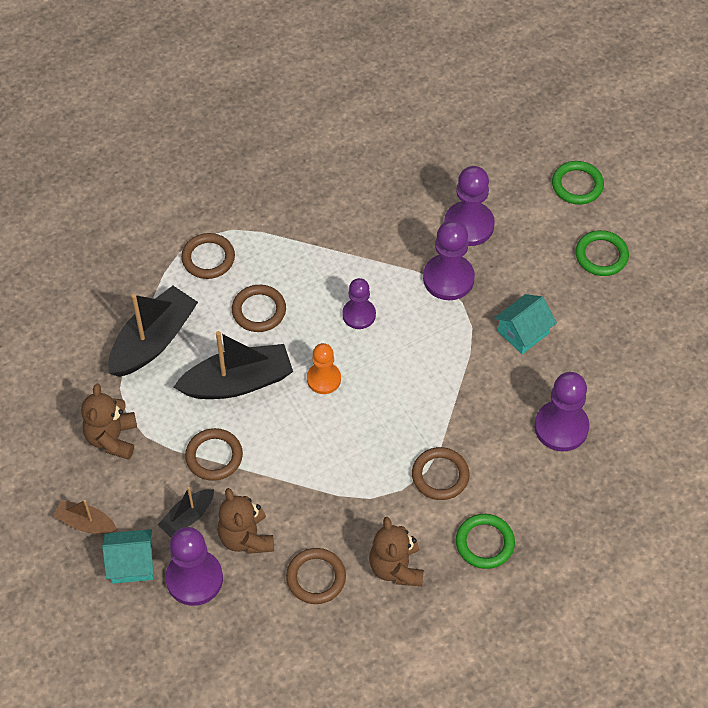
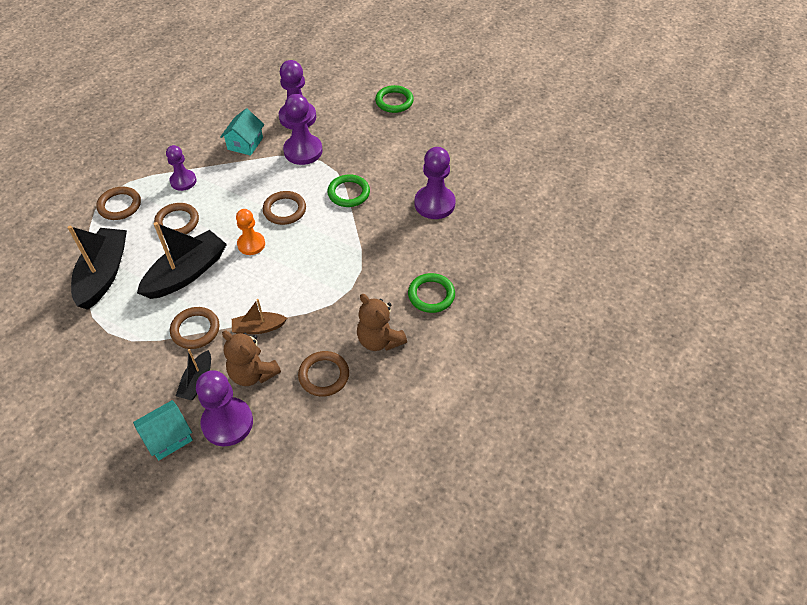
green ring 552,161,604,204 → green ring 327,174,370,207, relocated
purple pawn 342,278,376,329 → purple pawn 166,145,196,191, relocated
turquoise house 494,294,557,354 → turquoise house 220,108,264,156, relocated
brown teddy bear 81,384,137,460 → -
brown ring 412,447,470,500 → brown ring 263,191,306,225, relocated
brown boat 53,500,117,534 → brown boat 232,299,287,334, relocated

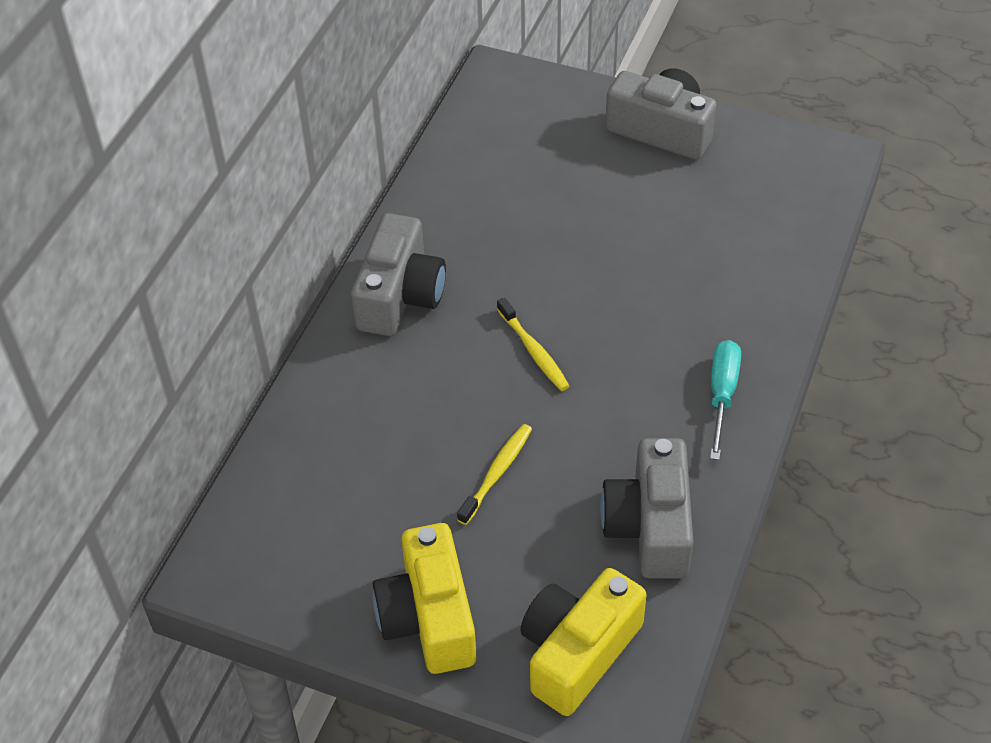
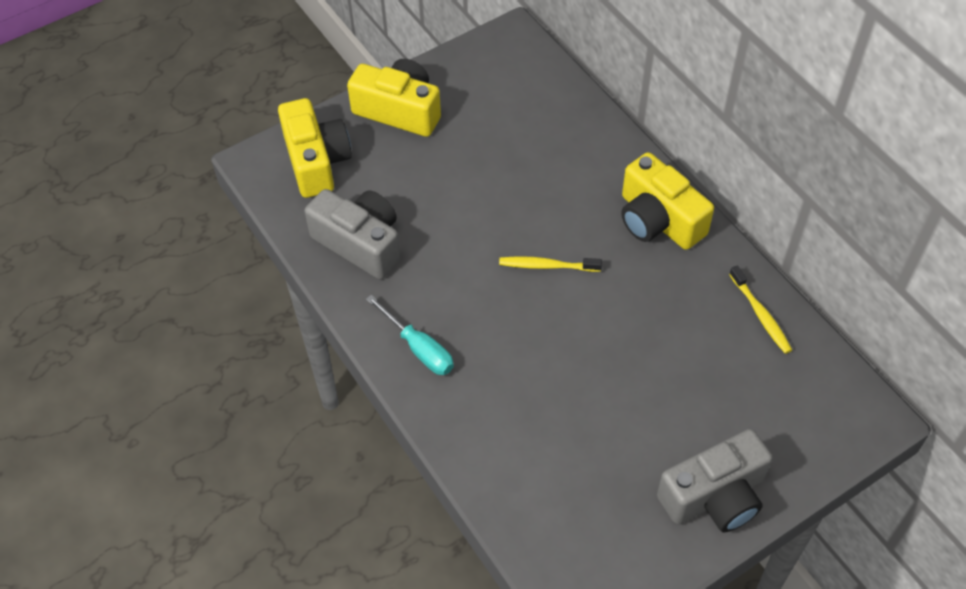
grey camera 351,213,446,336 → yellow camera 621,152,714,250
yellow toothbrush 457,424,532,525 → yellow toothbrush 729,266,792,354, relocated

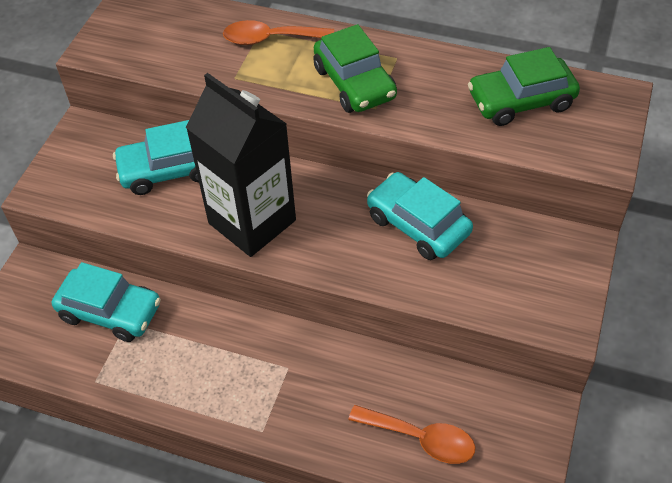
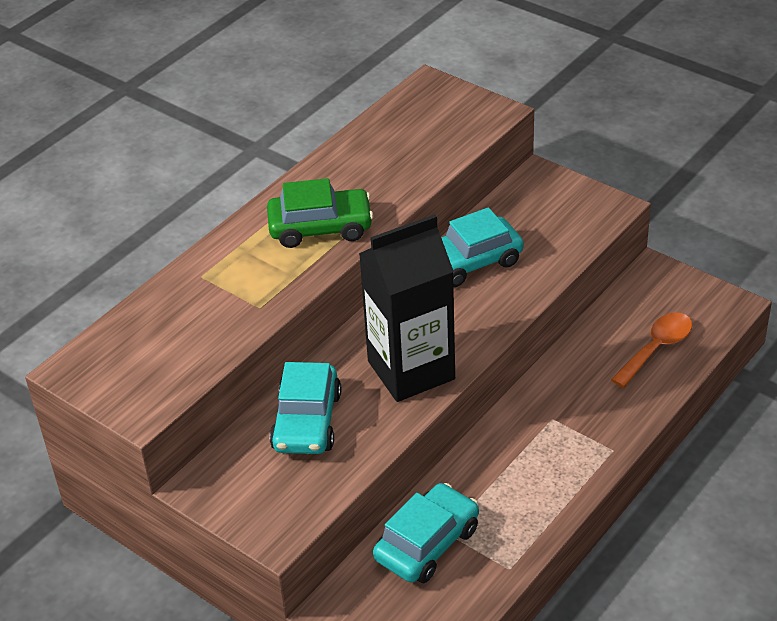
orange spoon 223,20,334,45 → -
green car 468,47,580,126 → -

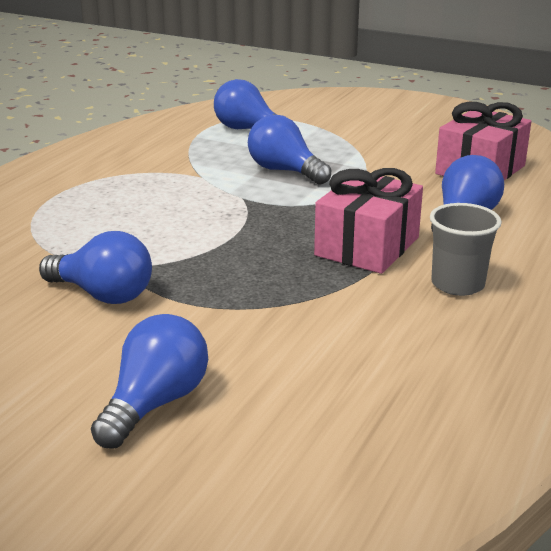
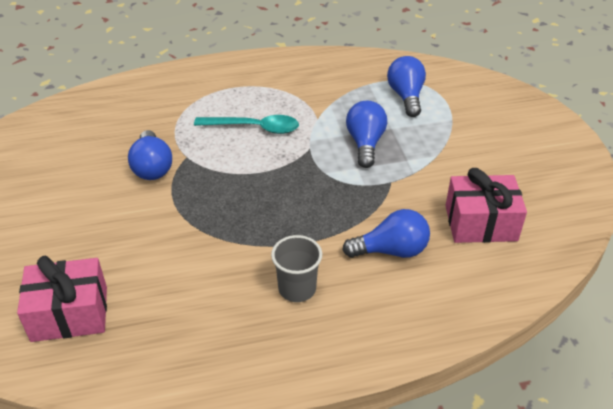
pink gift 314,168,423,274 → pink gift 17,256,107,342, relocated
blue light bulb 91,314,208,449 → -
- → turquoise spoon 194,115,299,134

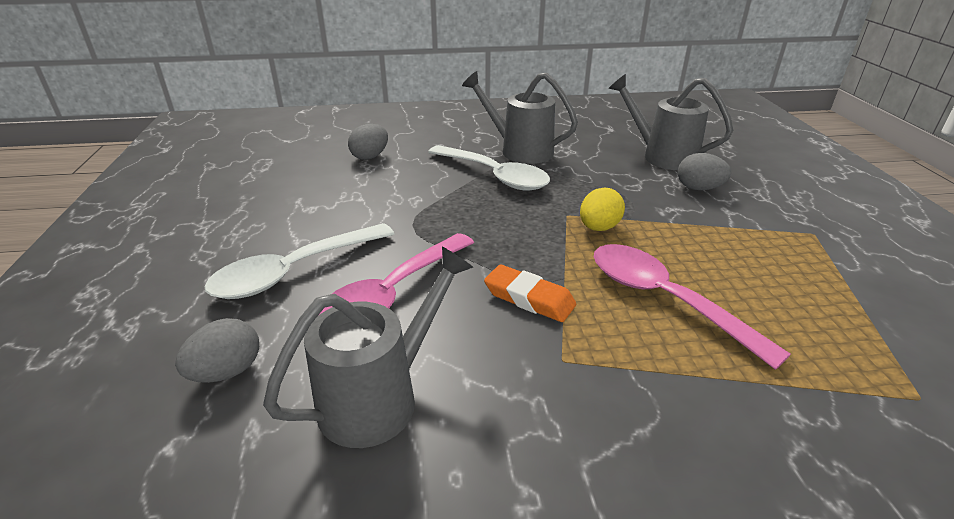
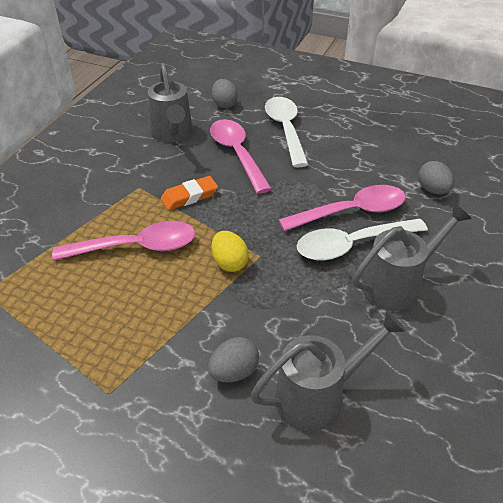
- → pink spoon 279,185,406,231

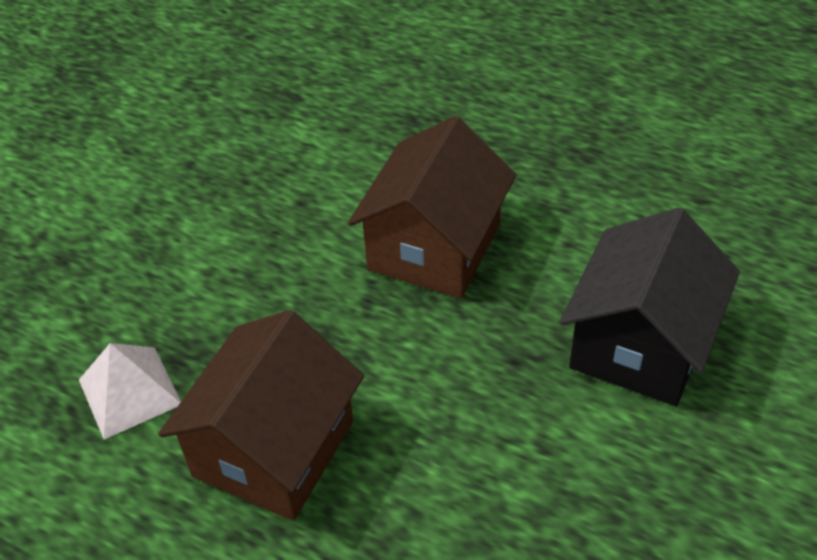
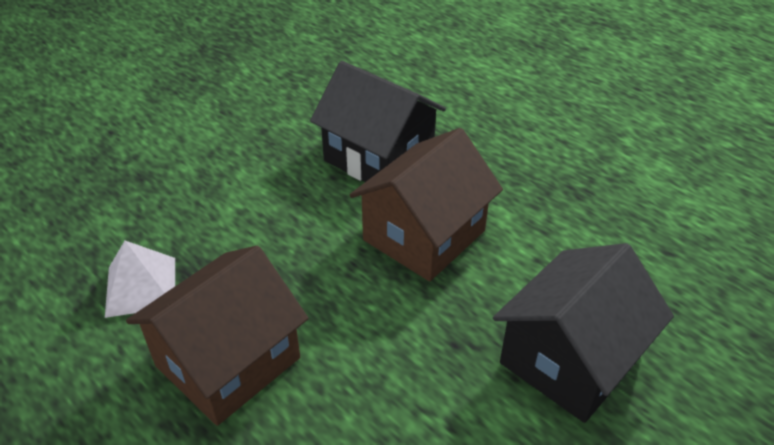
- → black house 310,61,446,182

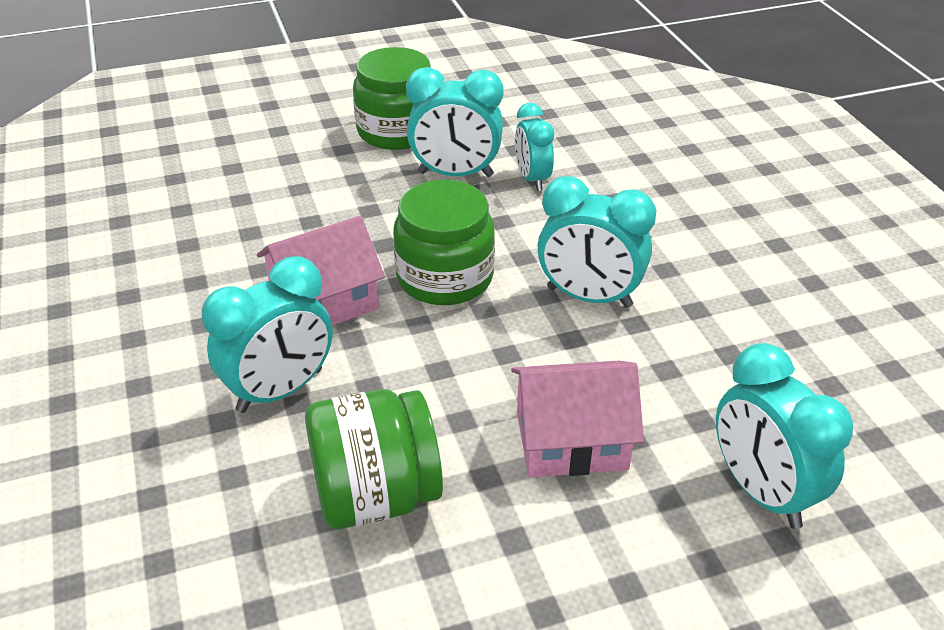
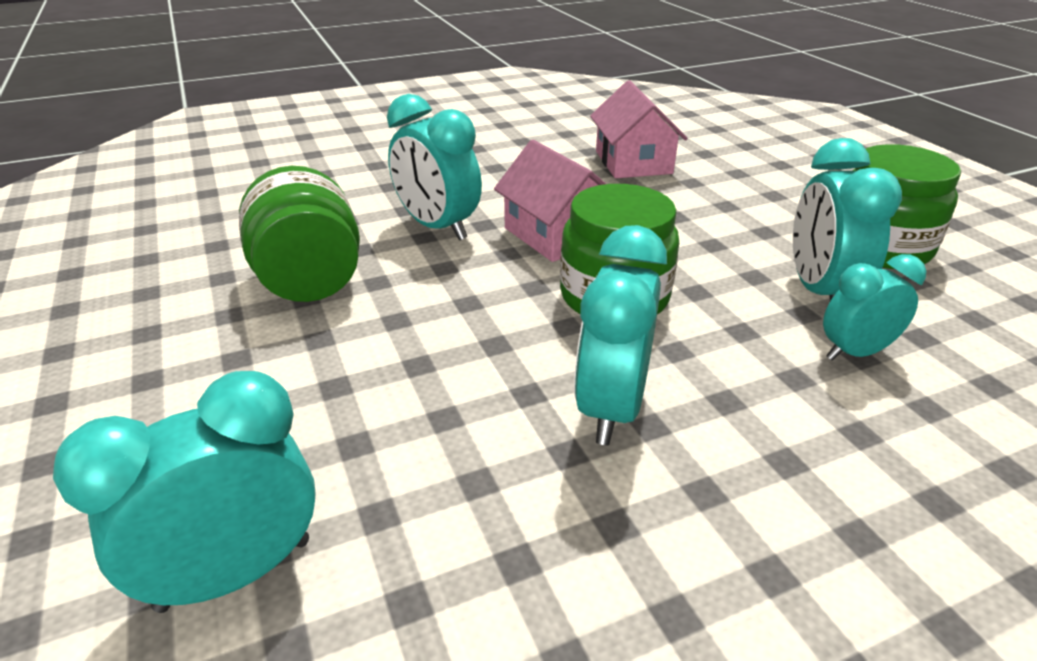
pink house 511,361,644,477 → pink house 590,80,688,178, relocated

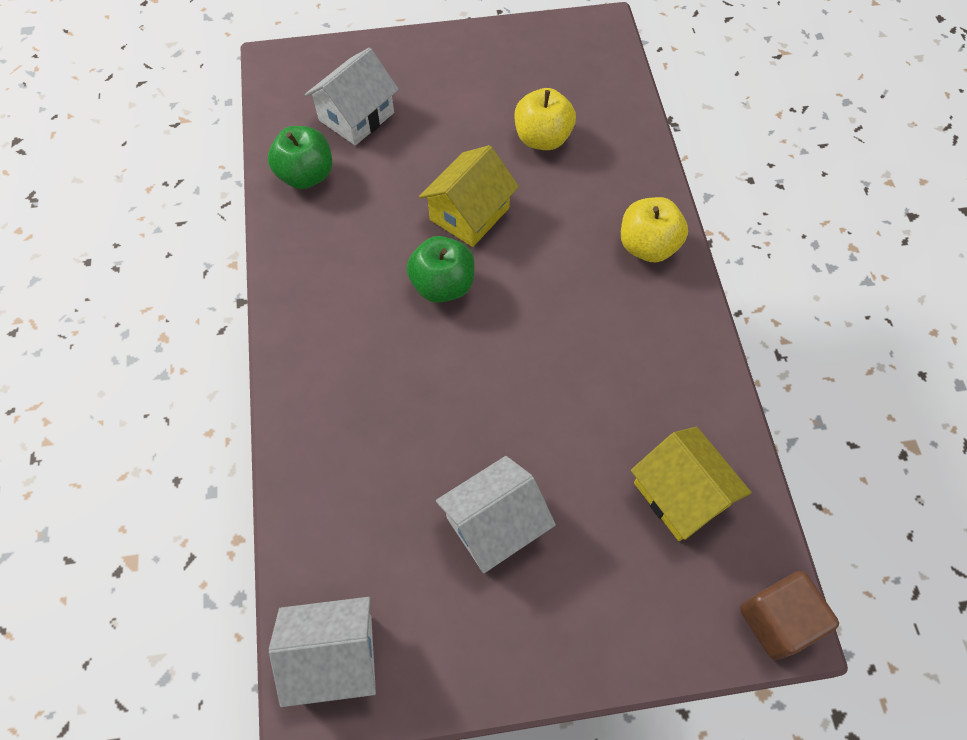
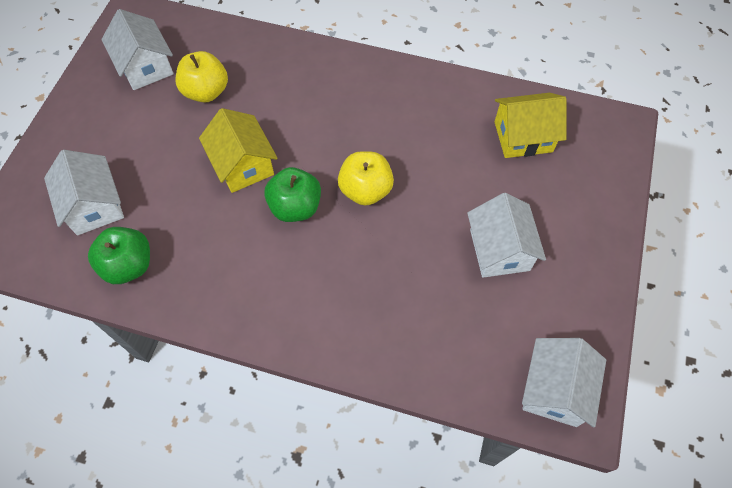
yellow apple 621,197,688,262 → yellow apple 338,151,394,206, relocated
brown cube 740,571,839,660 → -
- → white house 101,9,174,90

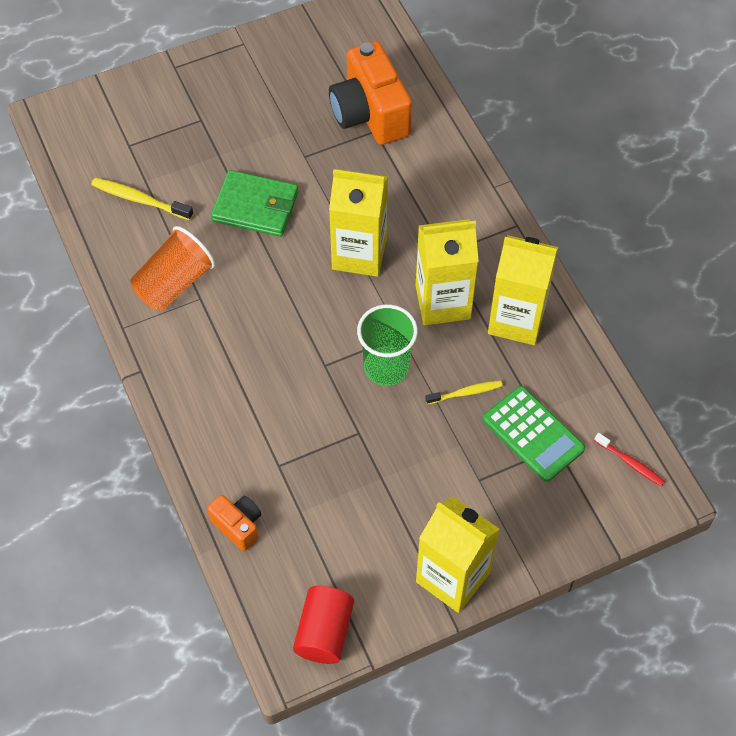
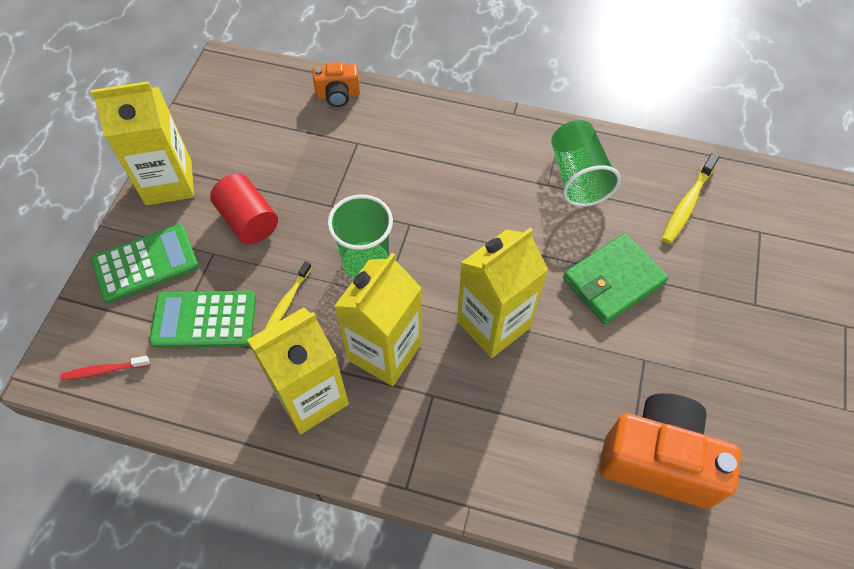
yellow toothbrush 91,178,193,220 → yellow toothbrush 662,153,719,244, 150 degrees clockwise
orange cup 130,226,215,311 → green cup 551,120,621,207
red cylinder 293,586,354,664 → red cylinder 210,173,278,244, relocated
- → green calculator 91,224,198,303

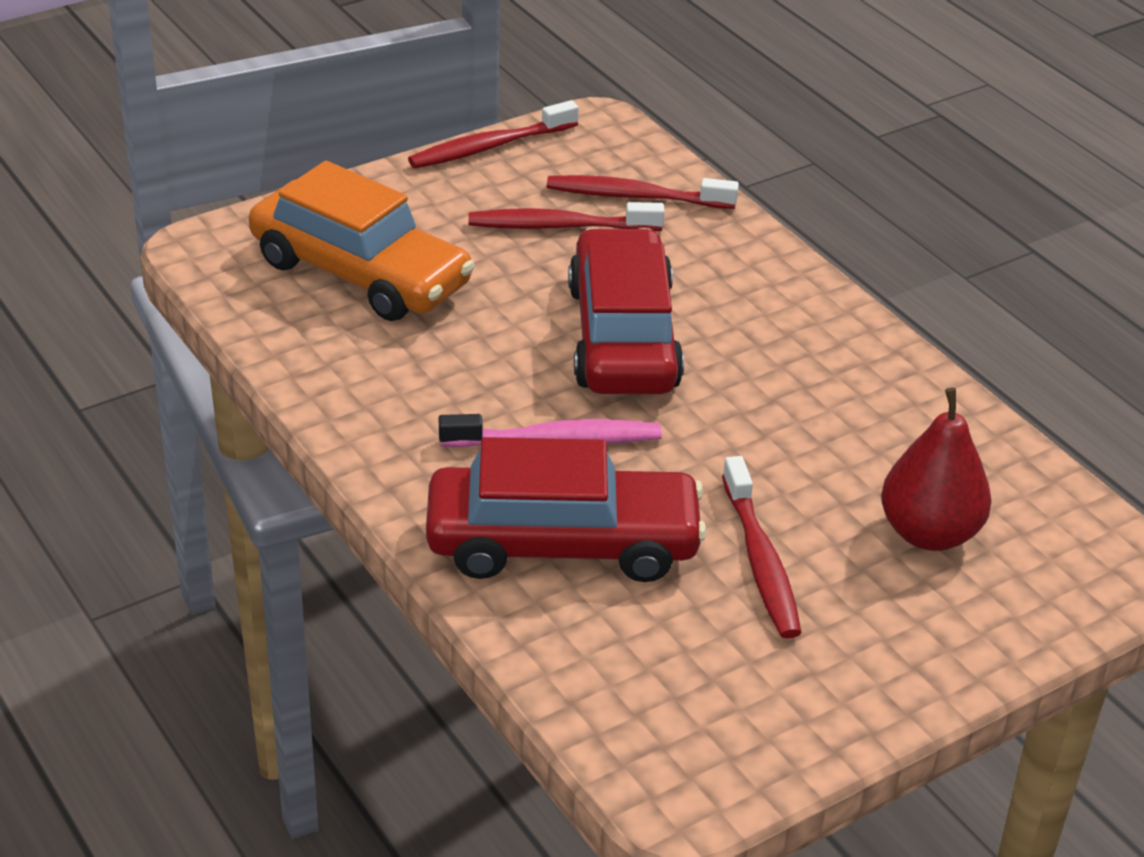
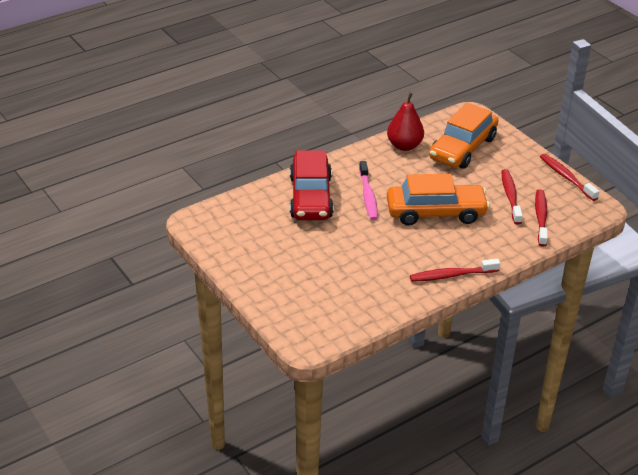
red car 568,228,684,394 → orange car 387,174,490,225
red pear 881,388,992,551 → red pear 387,93,424,151, relocated
red toothbrush 722,456,802,638 → red toothbrush 410,259,500,282, relocated

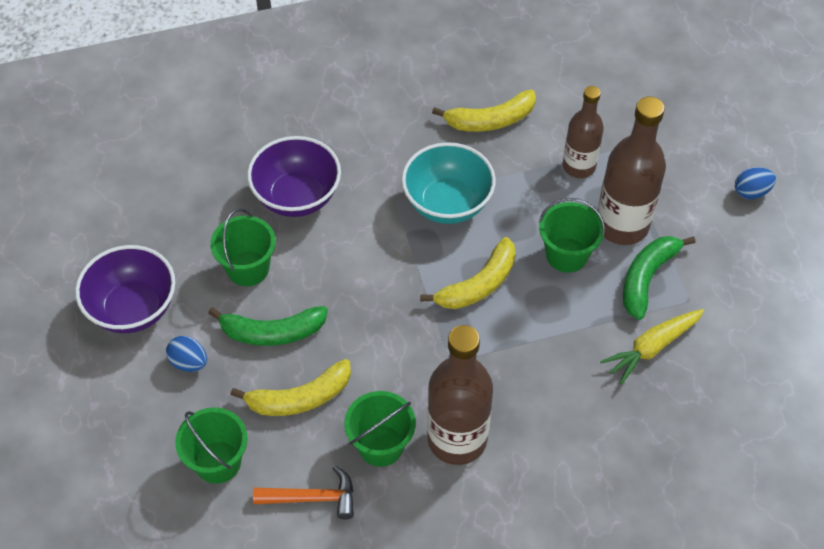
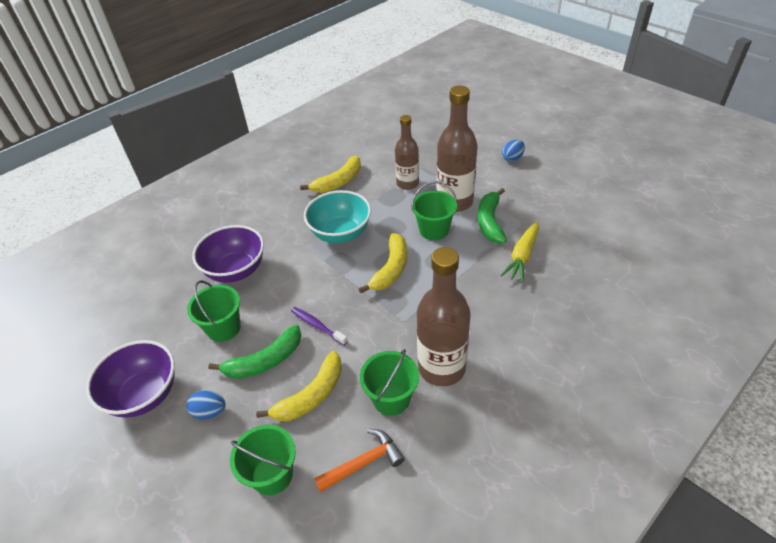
- → purple toothbrush 291,307,348,345

